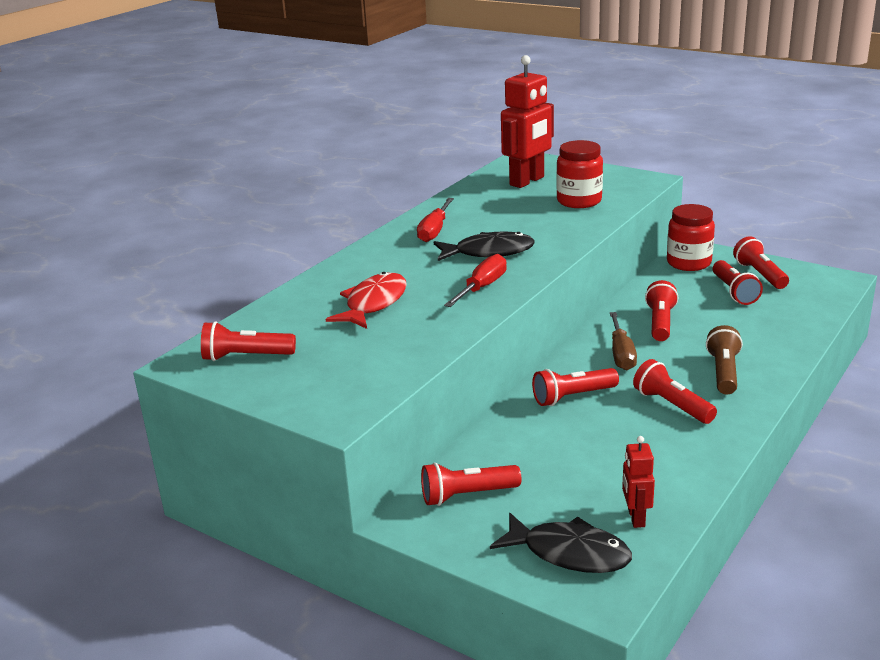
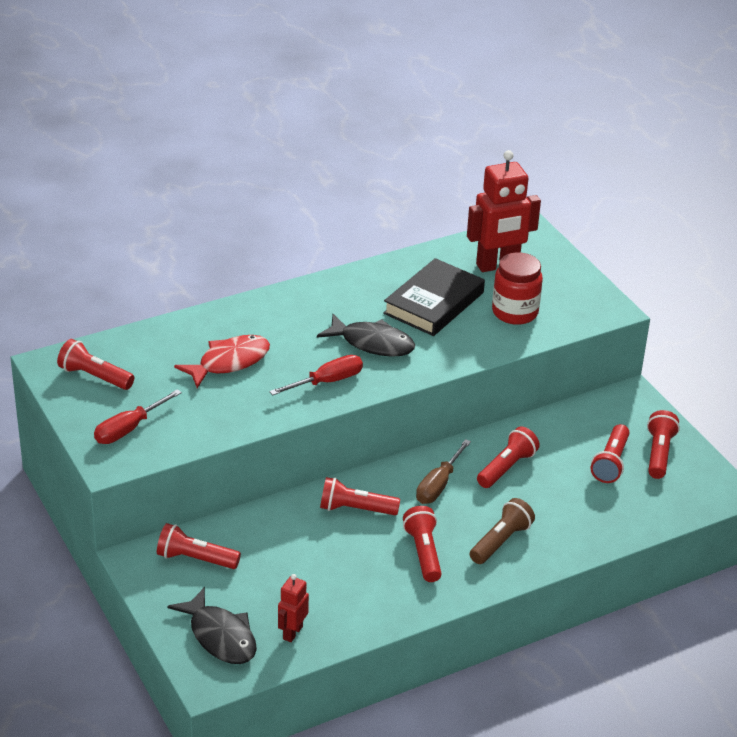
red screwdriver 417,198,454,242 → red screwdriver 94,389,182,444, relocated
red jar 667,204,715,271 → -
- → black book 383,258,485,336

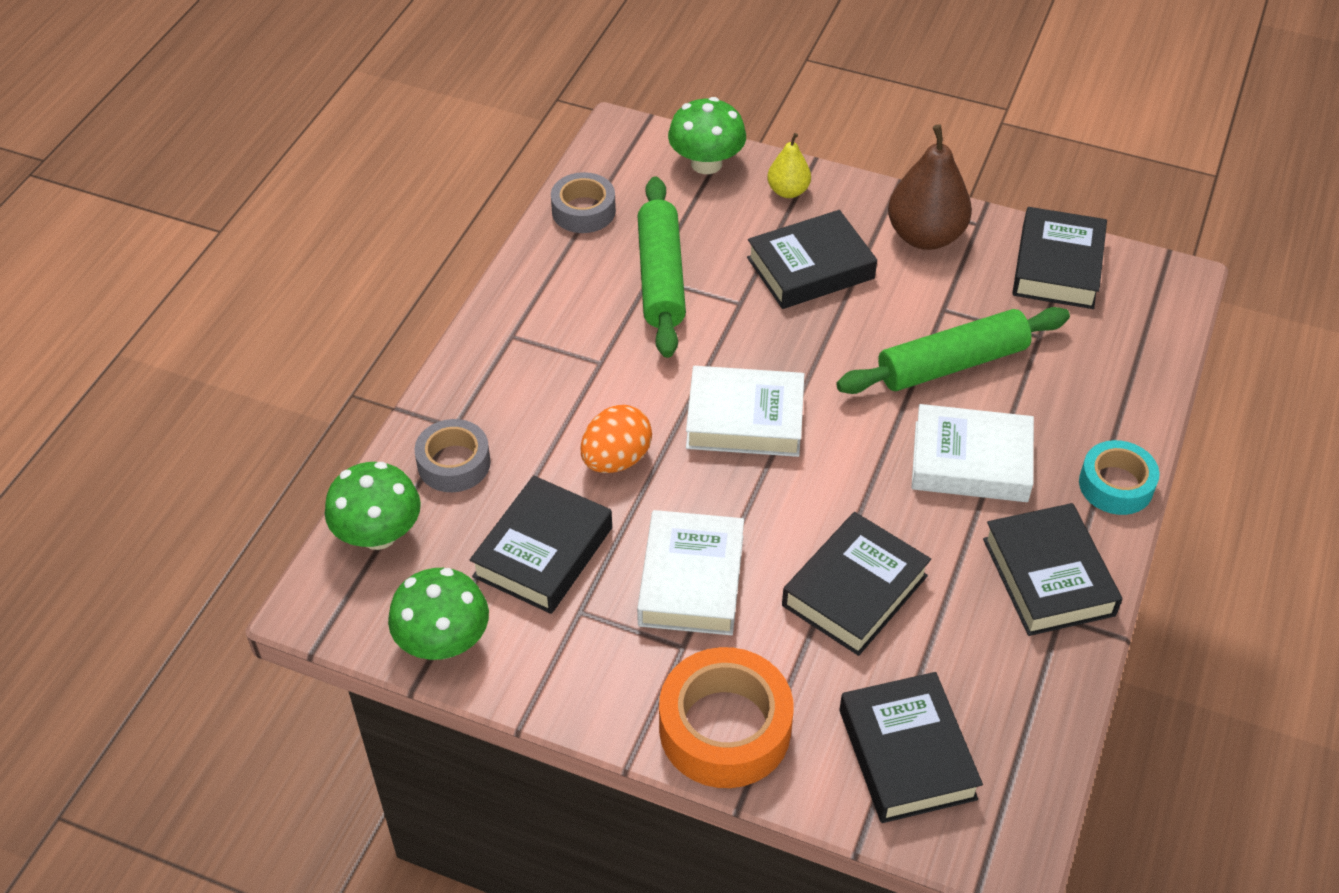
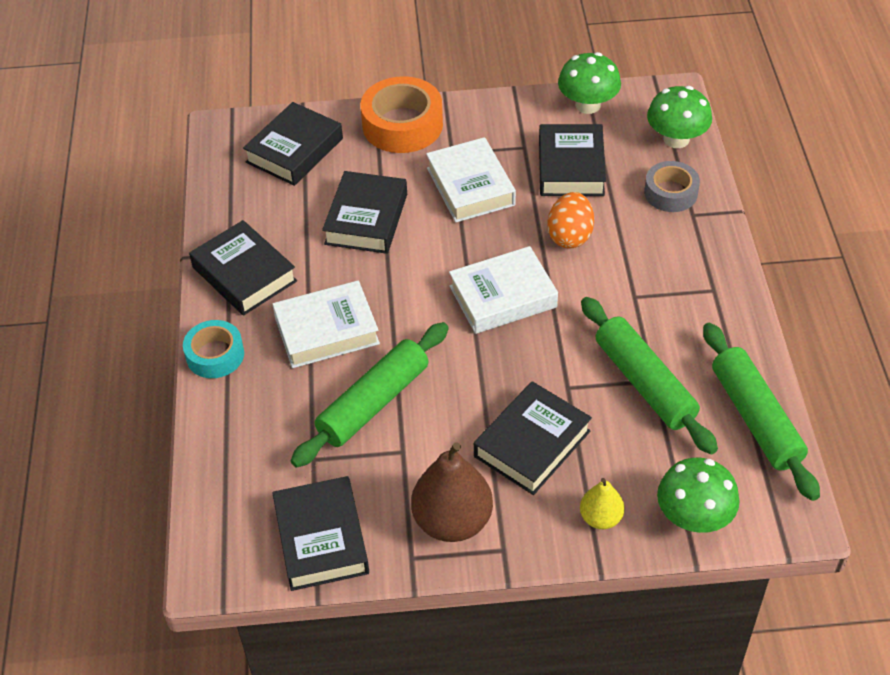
grey tape 551,172,616,233 → green rolling pin 703,323,820,501
black book 839,672,983,823 → black book 243,102,343,186, 75 degrees clockwise

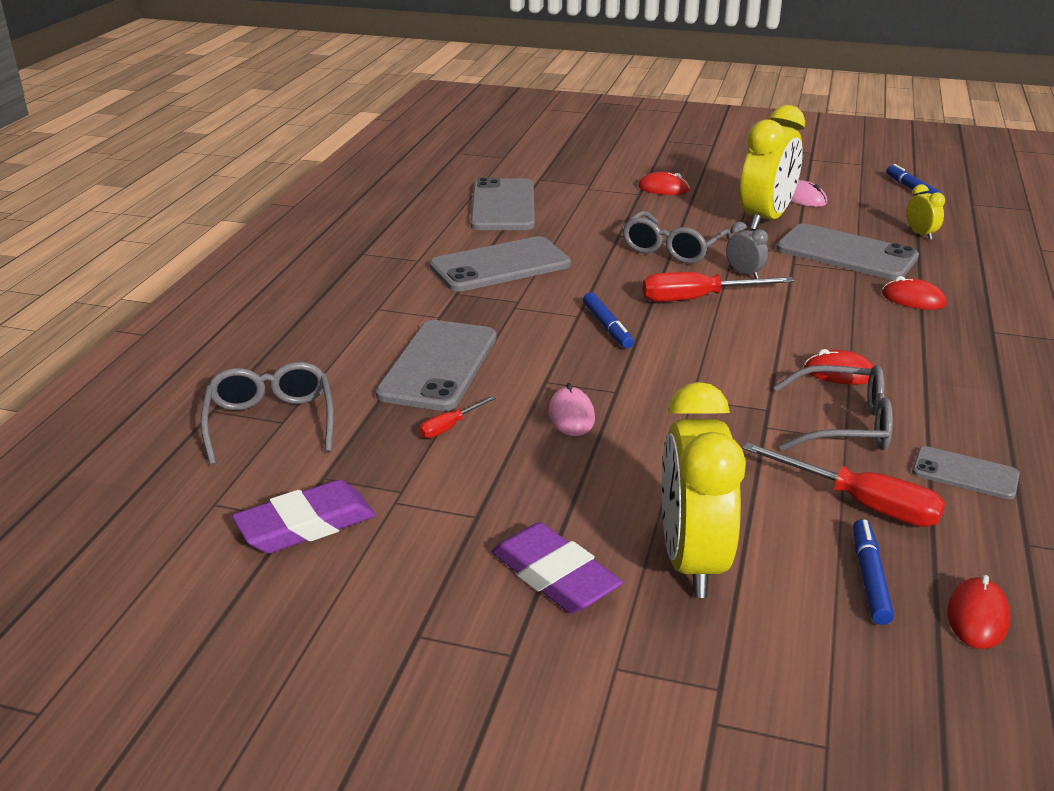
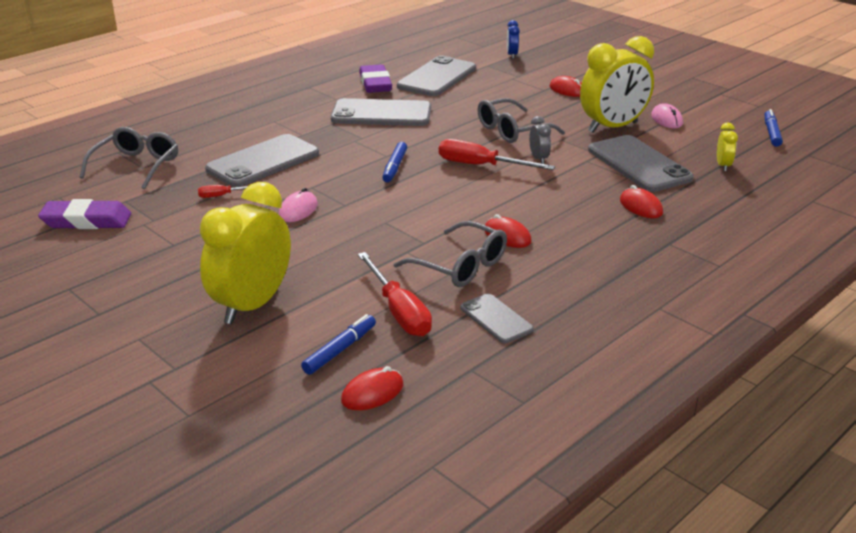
purple eraser 491,522,623,614 → purple eraser 359,64,392,93, relocated
- → blue clock 507,20,520,59

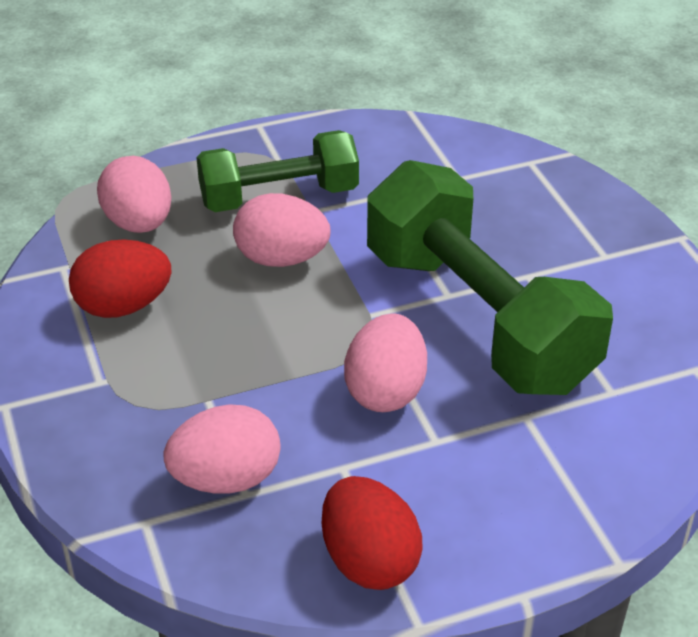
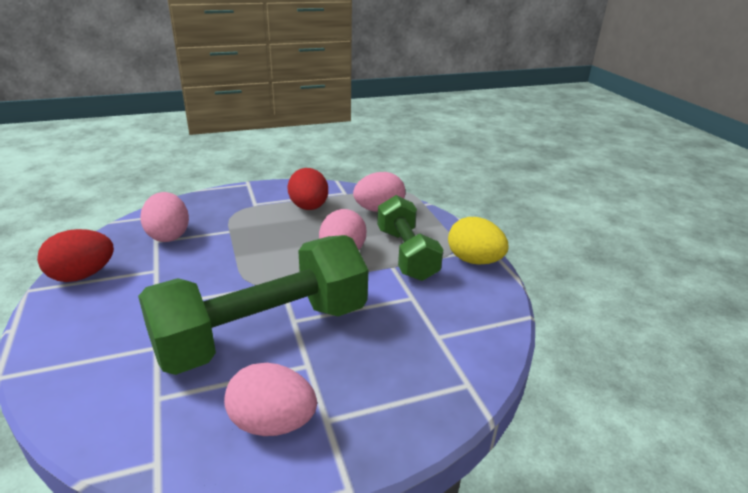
pink egg 344,313,427,412 → pink egg 224,363,317,436, relocated
- → yellow egg 448,217,509,265

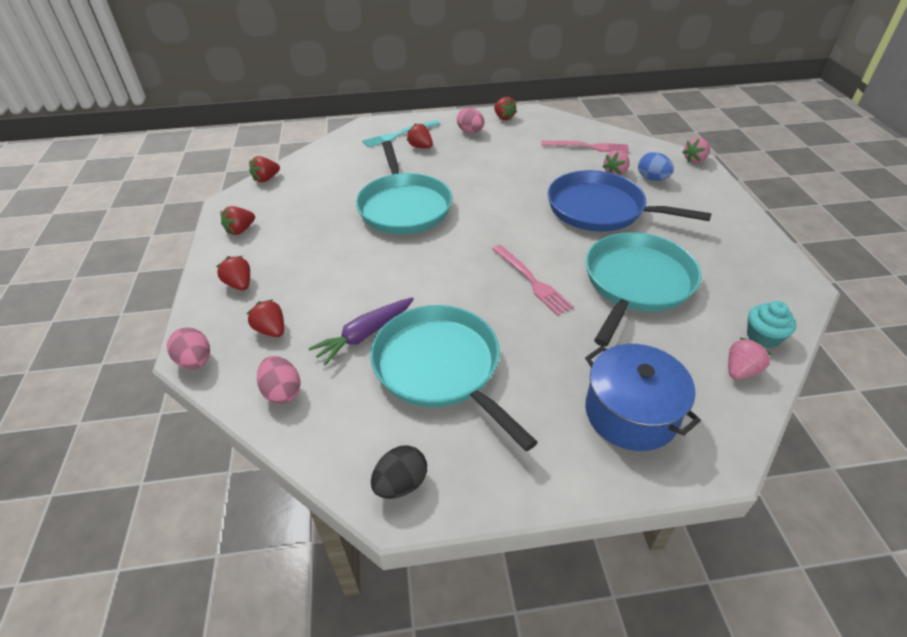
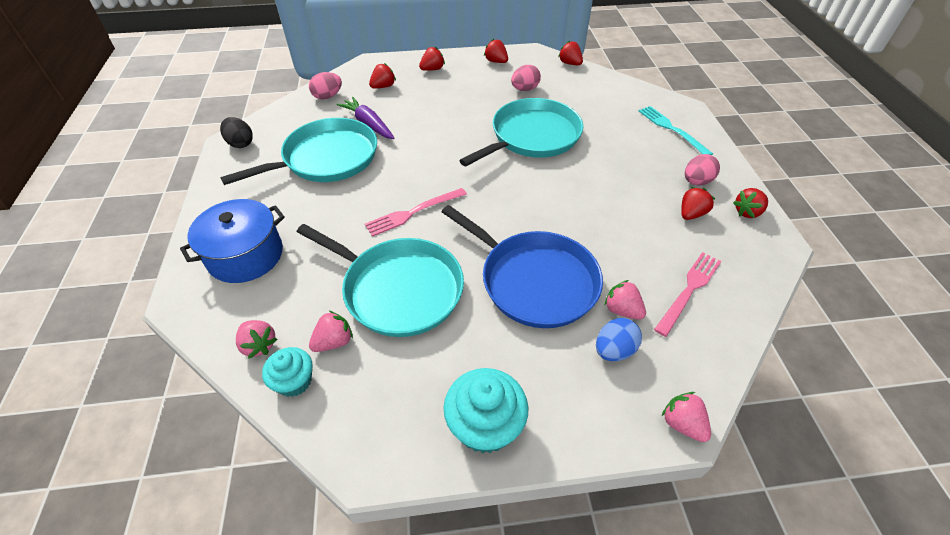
red strawberry 407,123,433,148 → red strawberry 681,187,715,220, relocated
turquoise pan 356,141,453,234 → turquoise pan 459,98,583,166, 150 degrees clockwise
pink fork 541,141,629,153 → pink fork 654,252,721,337, 150 degrees counterclockwise
blue pan 548,170,712,232 → blue pan 442,205,603,328, 105 degrees clockwise
pink egg 167,328,210,369 → pink egg 511,65,541,91, relocated
- → pink strawberry 309,311,353,352
- → turquoise cupcake 443,368,528,454

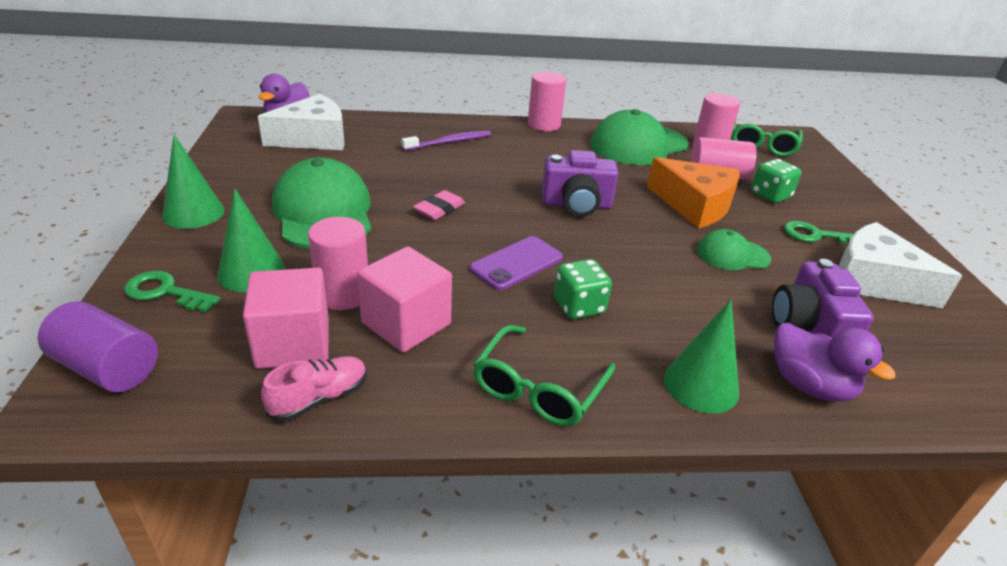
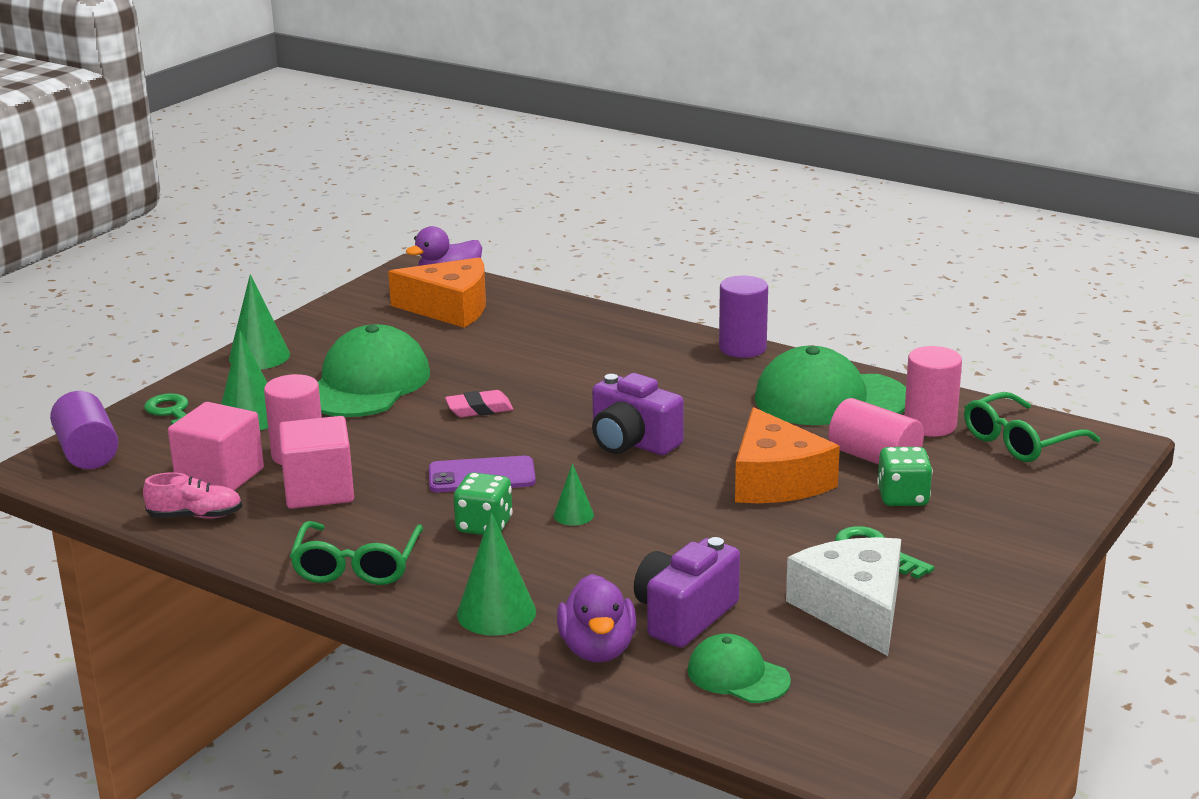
pink cylinder 528,72,566,131 → purple cylinder 719,276,768,358
white cheese 258,94,345,150 → orange cheese 388,257,486,328
purple toothbrush 401,131,491,151 → -
green cap 696,229,771,270 → green cap 688,633,791,703, relocated
green glasses 473,325,615,426 → green glasses 290,521,423,585, 60 degrees counterclockwise
- → green cone 554,463,594,526

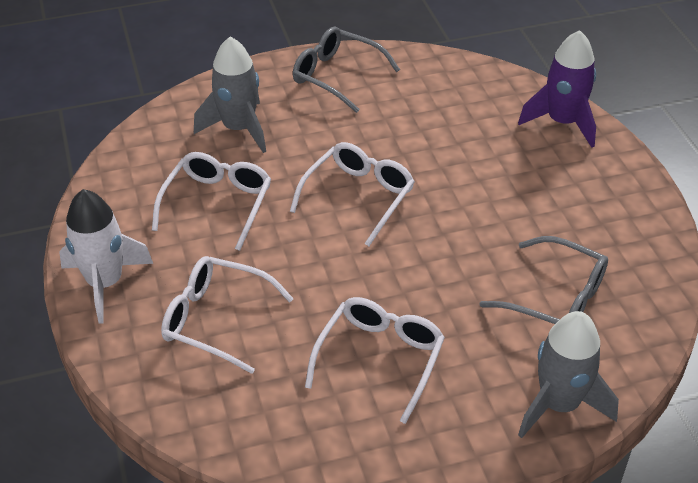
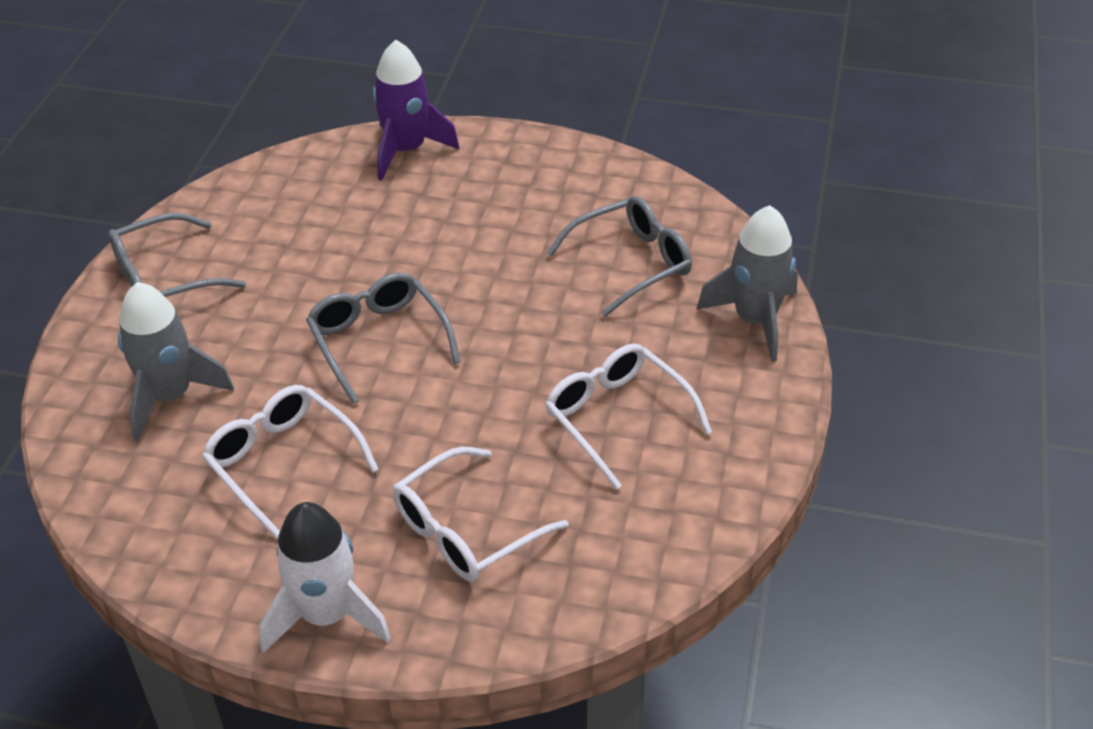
white glasses 290,142,415,246 → grey glasses 306,272,461,404

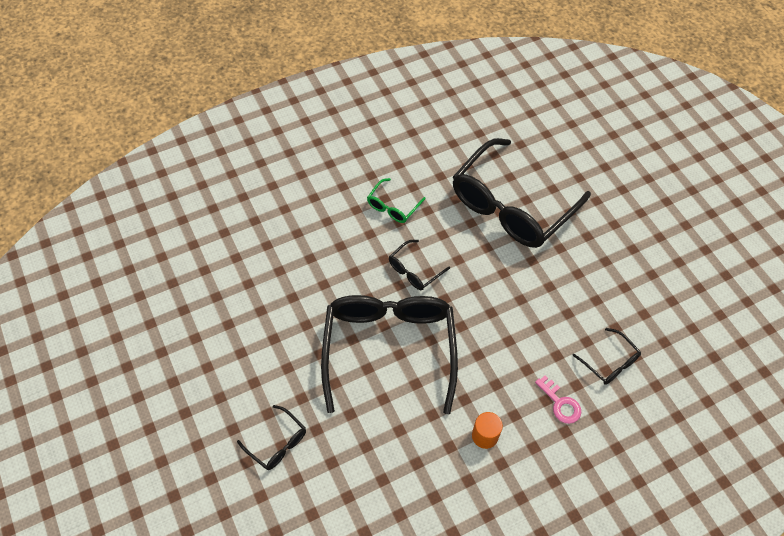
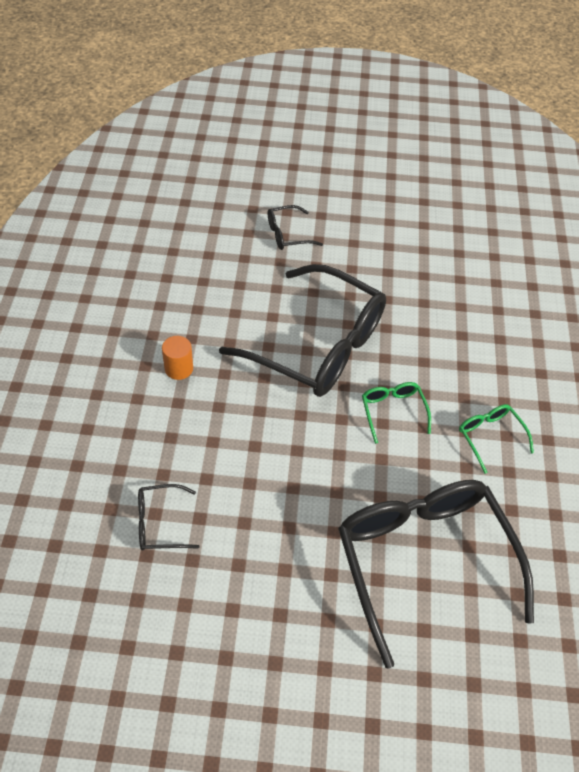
black glasses 389,240,450,290 → green glasses 362,382,431,444
pink key 535,376,582,424 → -

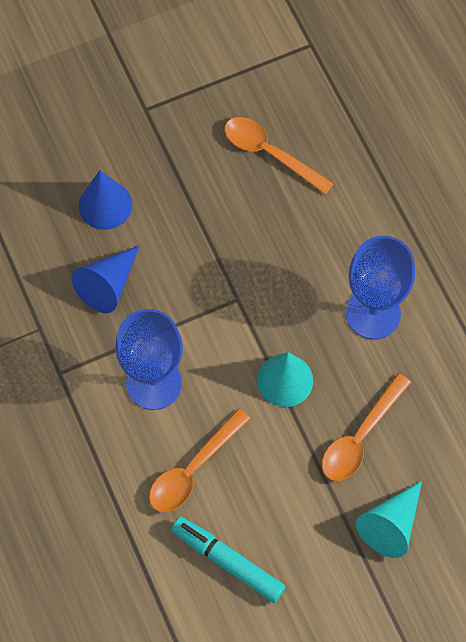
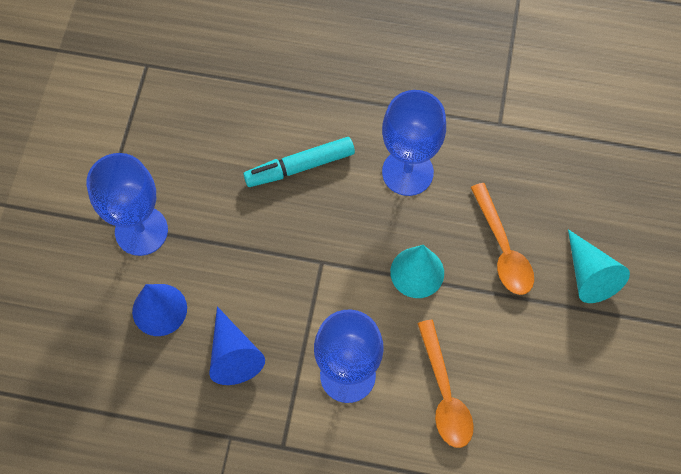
orange spoon 225,117,334,195 → -
turquoise marker 171,516,286,603 → turquoise marker 243,137,355,187, relocated
- → blue goblet 86,153,168,256

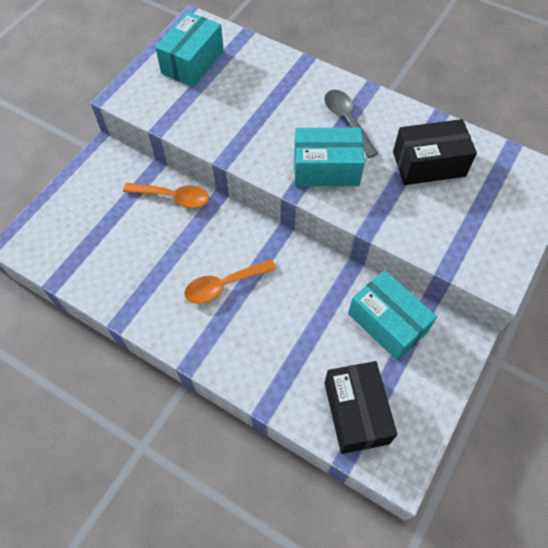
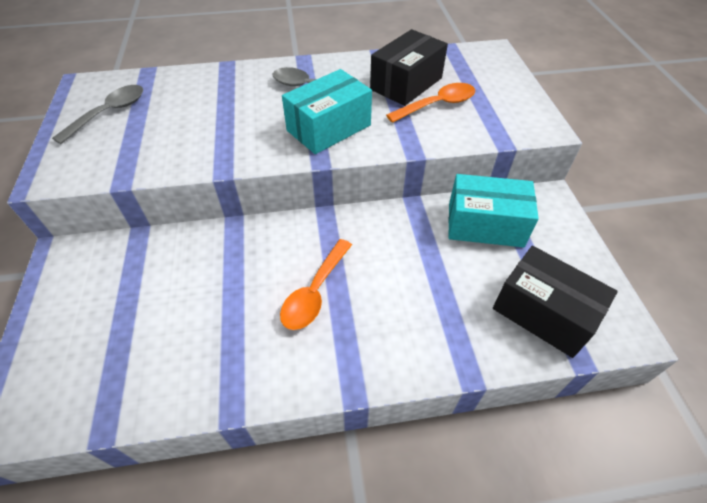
turquoise box 155,12,224,87 → grey spoon 52,85,143,144
orange spoon 123,183,209,208 → orange spoon 386,83,475,123, relocated

